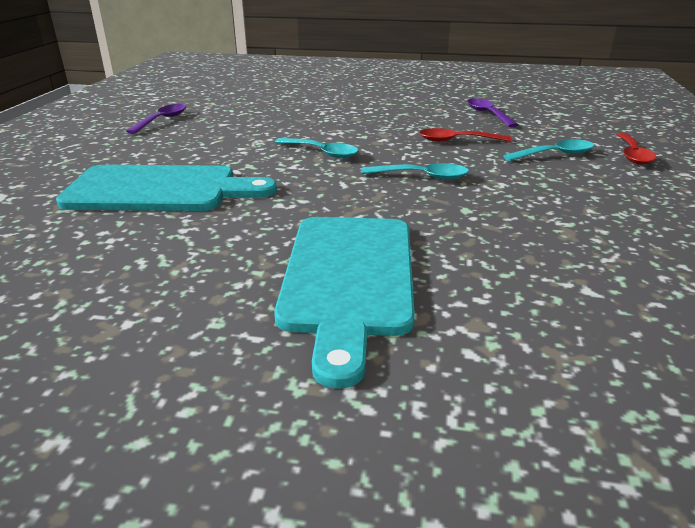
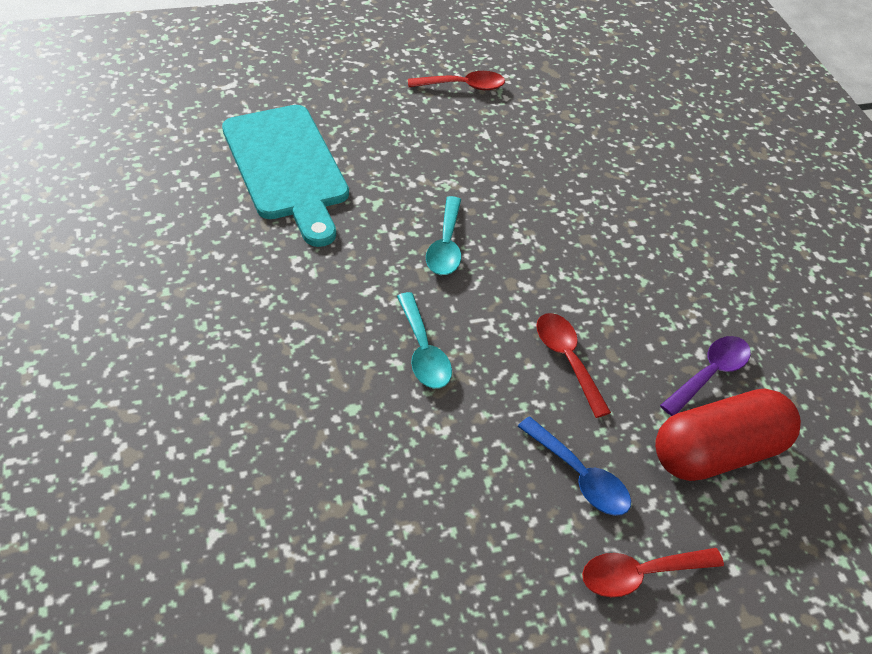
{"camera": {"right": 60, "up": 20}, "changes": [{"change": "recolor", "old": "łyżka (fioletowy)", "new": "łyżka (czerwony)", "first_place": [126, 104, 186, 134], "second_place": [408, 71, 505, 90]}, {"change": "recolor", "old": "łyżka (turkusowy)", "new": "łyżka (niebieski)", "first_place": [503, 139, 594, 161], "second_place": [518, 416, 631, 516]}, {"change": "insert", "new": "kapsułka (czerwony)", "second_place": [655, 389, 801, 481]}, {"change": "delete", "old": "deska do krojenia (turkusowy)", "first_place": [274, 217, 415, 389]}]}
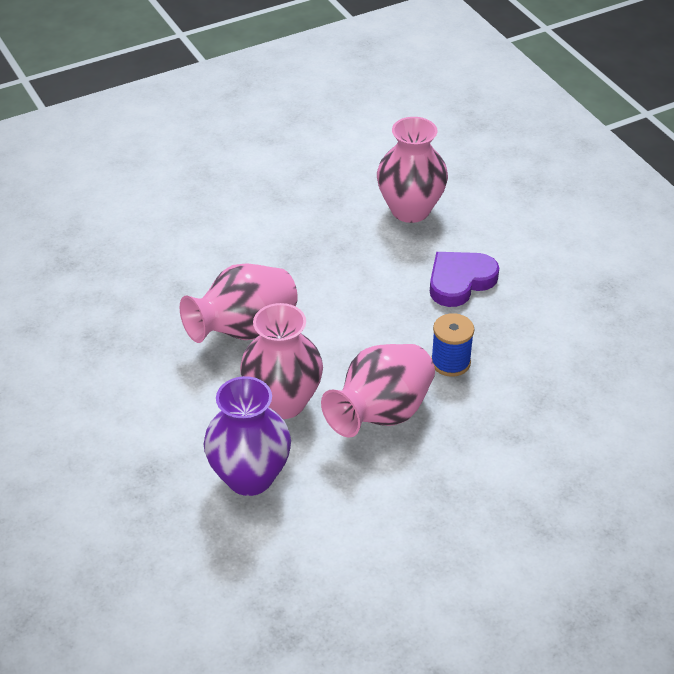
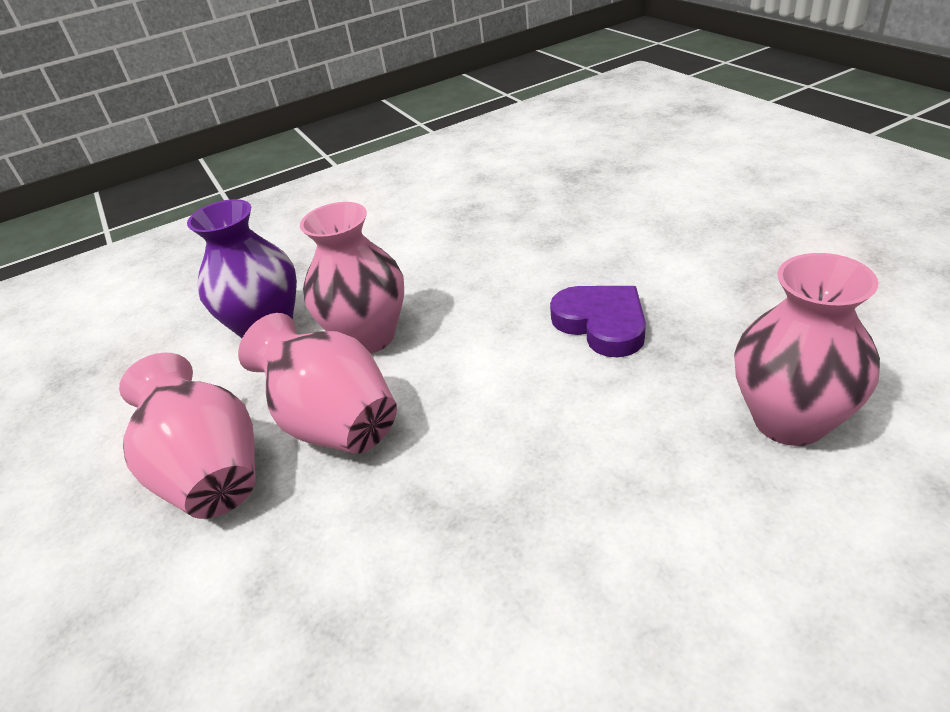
{"camera": {"right": 95, "up": -5}, "changes": [{"change": "move", "old": "wazon (różowy)", "first_place": [180, 263, 298, 343], "second_place": [119, 353, 256, 519]}, {"change": "move", "old": "serce (fioletowy)", "first_place": [430, 252, 499, 307], "second_place": [550, 286, 646, 357]}, {"change": "delete", "old": "szpulka (niebieski)", "first_place": [431, 313, 474, 377]}]}
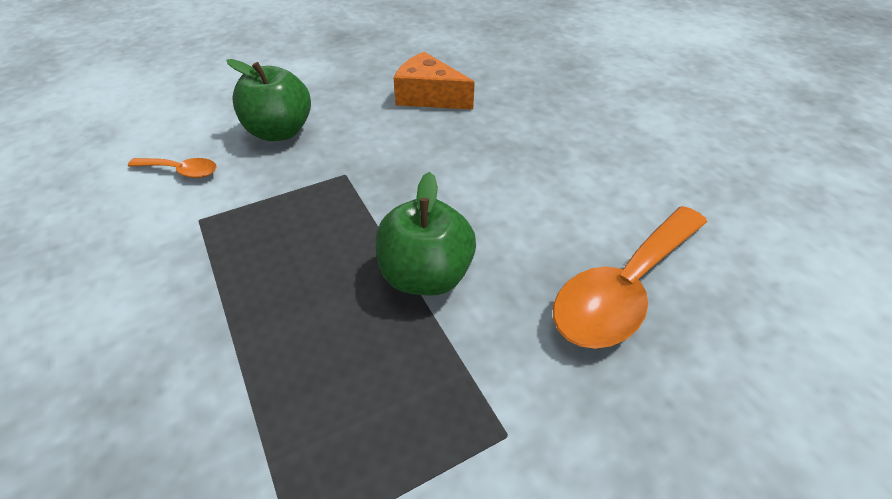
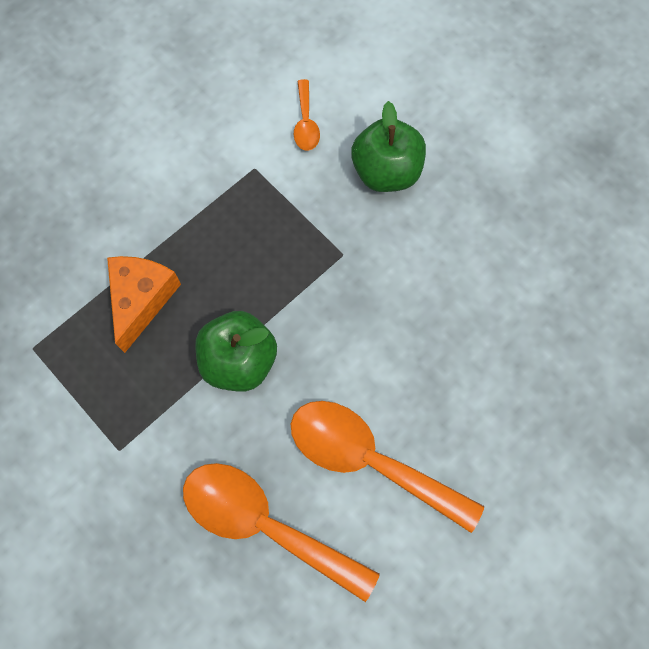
{"camera": {"right": 75, "up": 25}, "changes": [{"change": "move", "old": "ser (pomarańczowy)", "first_place": [394, 52, 475, 109], "second_place": [107, 256, 181, 353]}, {"change": "insert", "new": "łyżka (pomarańczowy)", "second_place": [291, 401, 484, 533]}]}
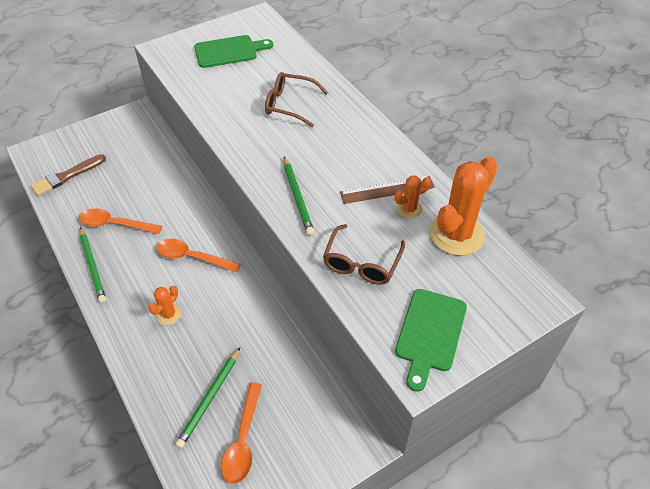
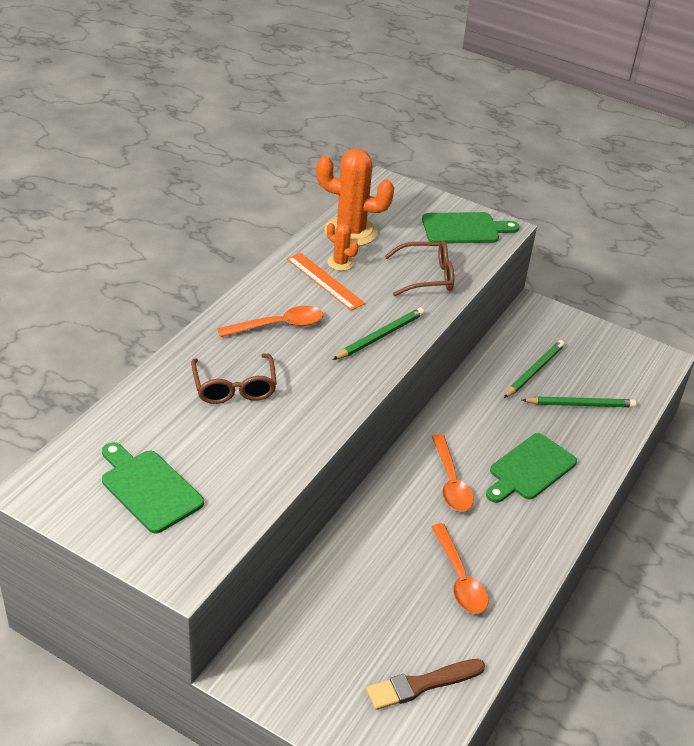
{"camera": {"right": -120, "up": -10}, "changes": [{"change": "move", "old": "łyżka (pomarańczowy)", "first_place": [221, 382, 262, 484], "second_place": [217, 306, 323, 337]}, {"change": "recolor", "old": "linijka (brązowy)", "new": "linijka (pomarańczowy)", "first_place": [340, 176, 435, 204], "second_place": [287, 253, 365, 311]}, {"change": "rotate", "old": "pędzel (brązowy)", "first_place": [31, 154, 106, 196], "second_place": [366, 659, 485, 710], "degrees": 135}, {"change": "replace", "old": "kaktus (pomarańczowy)", "new": "deska do krojenia (zielony)", "first_place": [148, 285, 181, 325], "second_place": [486, 433, 577, 503]}, {"change": "move", "old": "ołówek (zielony)", "first_place": [80, 227, 106, 303], "second_place": [504, 340, 565, 398]}]}
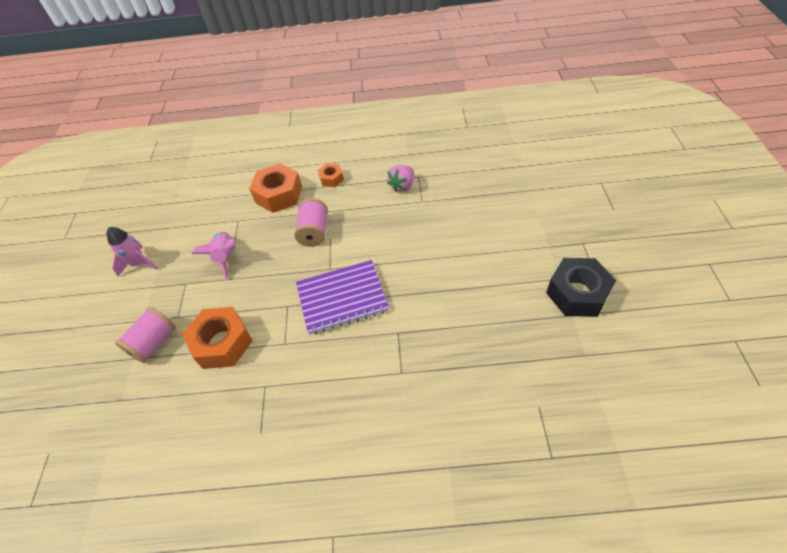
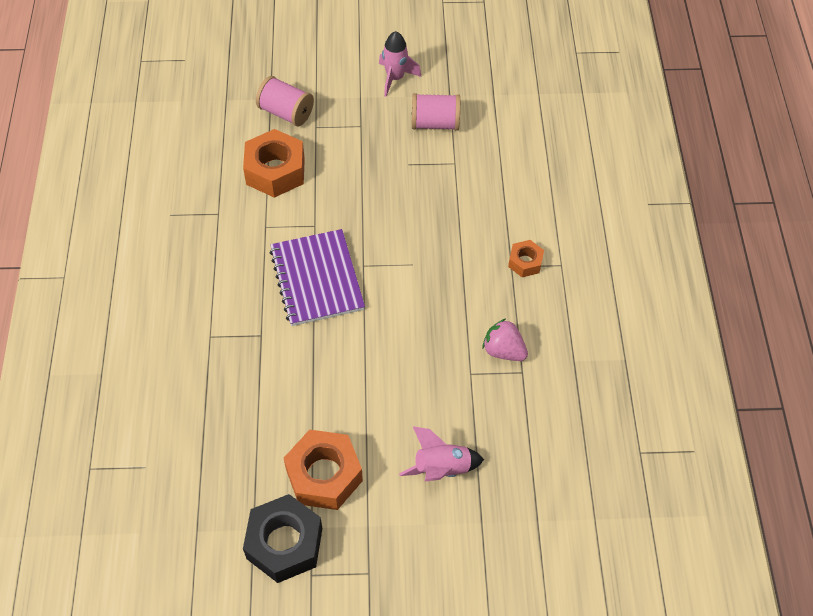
{"camera": {"right": 85, "up": 5}, "changes": [{"change": "move", "old": "nakrętka (pomarańczowy)", "first_place": [249, 163, 302, 213], "second_place": [284, 430, 363, 510]}, {"change": "move", "old": "rakieta (różowy)", "first_place": [192, 232, 235, 280], "second_place": [399, 427, 484, 481]}, {"change": "move", "old": "szpulka (różowy)", "first_place": [294, 198, 328, 247], "second_place": [412, 93, 460, 131]}]}
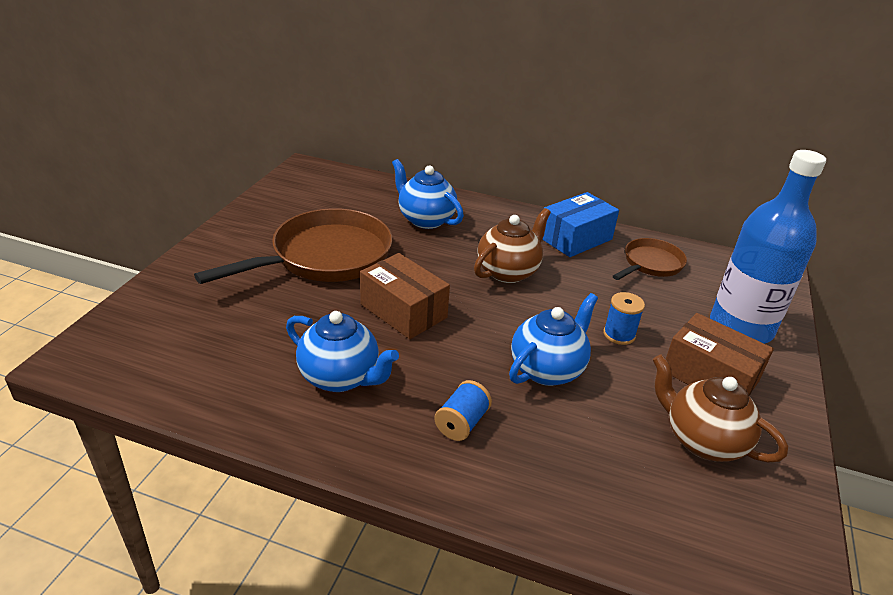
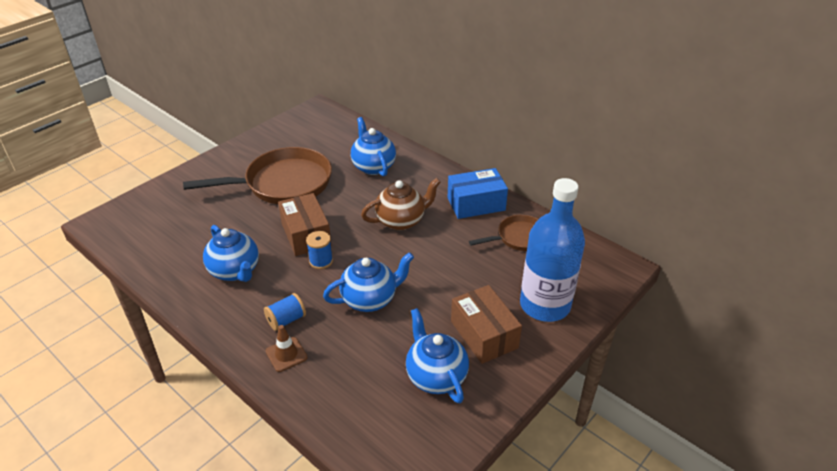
{"camera": {"right": 25, "up": 5}, "changes": [{"change": "insert", "new": "pachołek (brązowy)", "second_place": [266, 325, 308, 372]}, {"change": "move", "old": "szpulka (niebieski)", "first_place": [603, 292, 645, 345], "second_place": [306, 231, 333, 269]}, {"change": "recolor", "old": "imbryk (brązowy)", "new": "imbryk (niebieski)", "first_place": [653, 354, 788, 463], "second_place": [406, 308, 469, 403]}]}
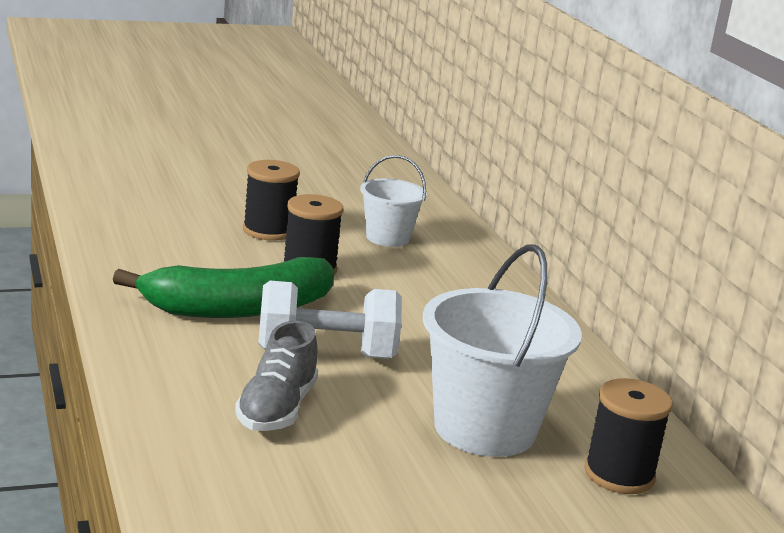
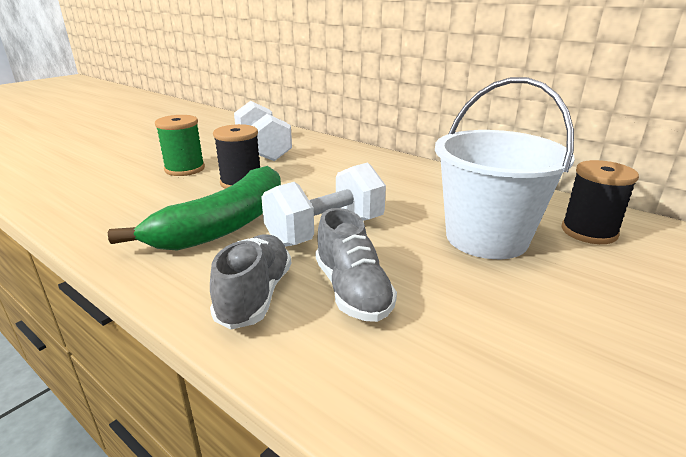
{"camera": {"right": -30, "up": 5}, "changes": [{"change": "recolor", "old": "szpulka (czarny)", "new": "szpulka (zielony)", "first_place": [243, 160, 300, 241], "second_place": [155, 115, 205, 176]}, {"change": "insert", "new": "but (szary)", "second_place": [210, 234, 292, 329]}, {"change": "replace", "old": "wiadro (biały)", "new": "hantel (biały)", "first_place": [360, 155, 427, 247], "second_place": [234, 101, 292, 161]}]}
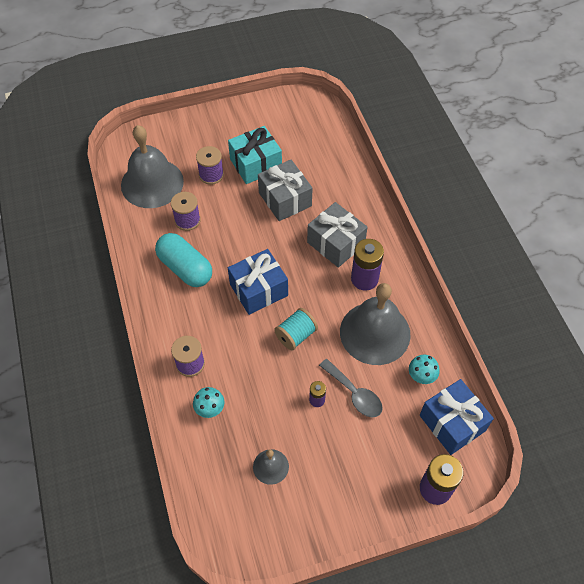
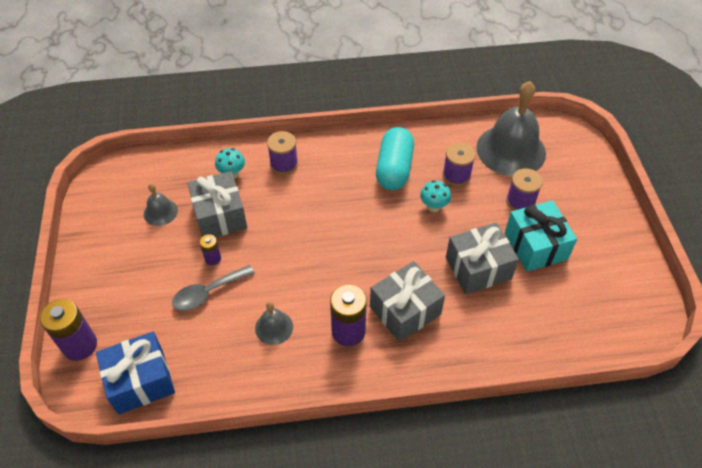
{"camera": {"right": 100, "up": -5}, "changes": [{"change": "insert", "new": "prezent (szary)", "second_place": [187, 171, 247, 237]}, {"change": "resize", "old": "dzwonek (szary)", "first_place": [340, 283, 411, 365], "second_place": [255, 301, 293, 345], "factor": 0.46}, {"change": "rotate", "old": "kapsułka (turkusowy)", "first_place": [155, 233, 212, 287], "second_place": [376, 127, 414, 190], "degrees": -45}, {"change": "move", "old": "grzyb (turkusowy)", "first_place": [409, 355, 440, 384], "second_place": [420, 180, 451, 212]}, {"change": "delete", "old": "prezent (niebieski)", "first_place": [228, 249, 288, 315]}, {"change": "delete", "old": "szpulka (turkusowy)", "first_place": [274, 308, 318, 350]}]}
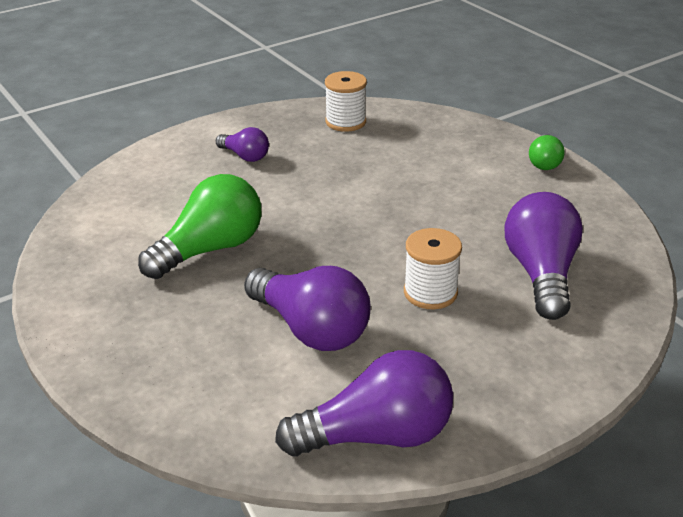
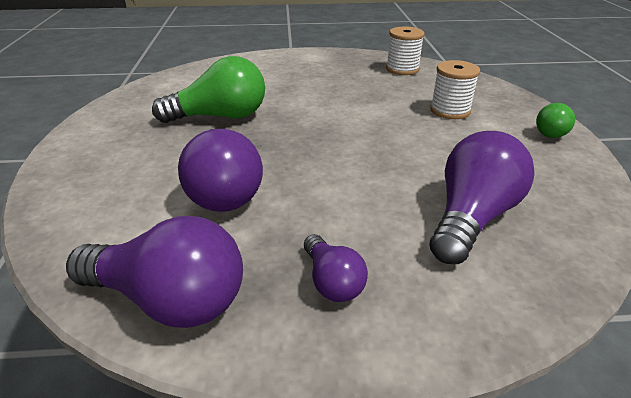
{"camera": {"right": 30, "up": 0}, "changes": [{"change": "move", "old": "żarówka (fioletowy)", "first_place": [216, 127, 269, 162], "second_place": [304, 234, 368, 302]}, {"change": "move", "old": "szpulka (biały)", "first_place": [404, 228, 462, 309], "second_place": [430, 60, 480, 119]}]}
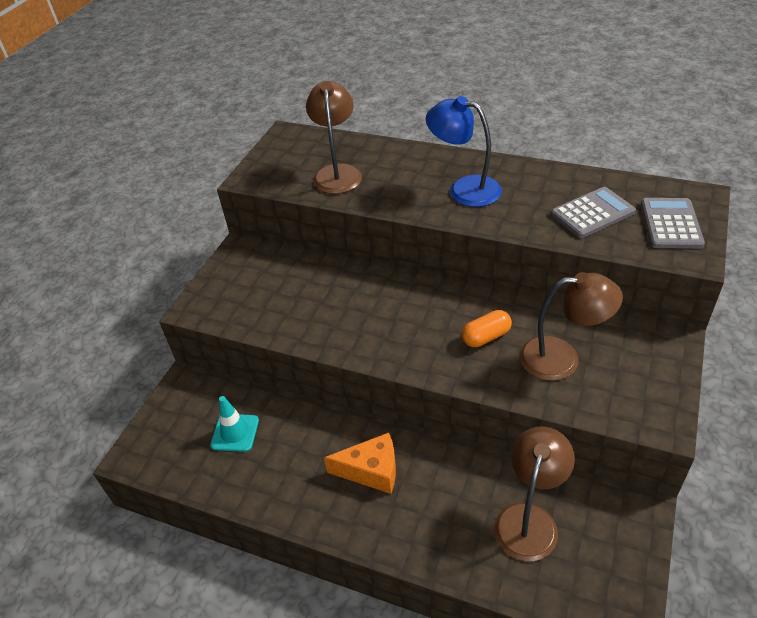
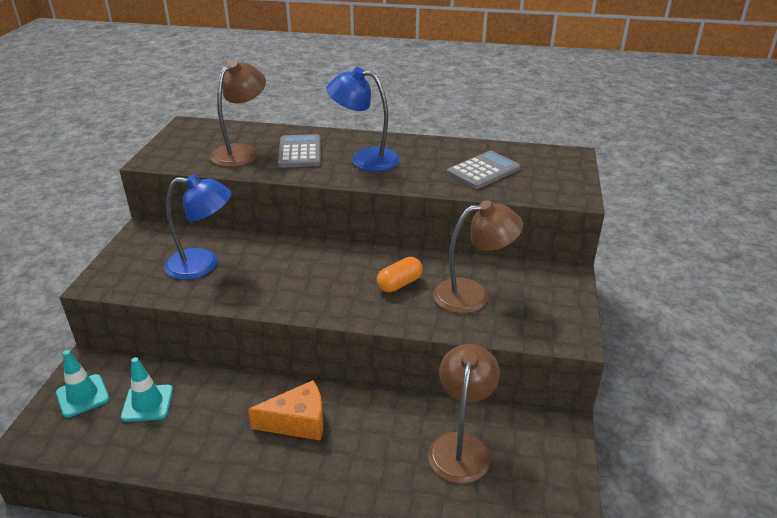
{"camera": {"right": -15, "up": -10}, "changes": [{"change": "insert", "new": "pachołek (turkusowy)", "second_place": [56, 350, 110, 418]}, {"change": "insert", "new": "lampka (niebieski)", "second_place": [164, 174, 232, 280]}, {"change": "rotate", "old": "lampka (brązowy)", "first_place": [306, 81, 362, 194], "second_place": [210, 60, 266, 167], "degrees": 45}, {"change": "move", "old": "kalkulator (szary)", "first_place": [641, 198, 705, 249], "second_place": [278, 134, 321, 168]}]}
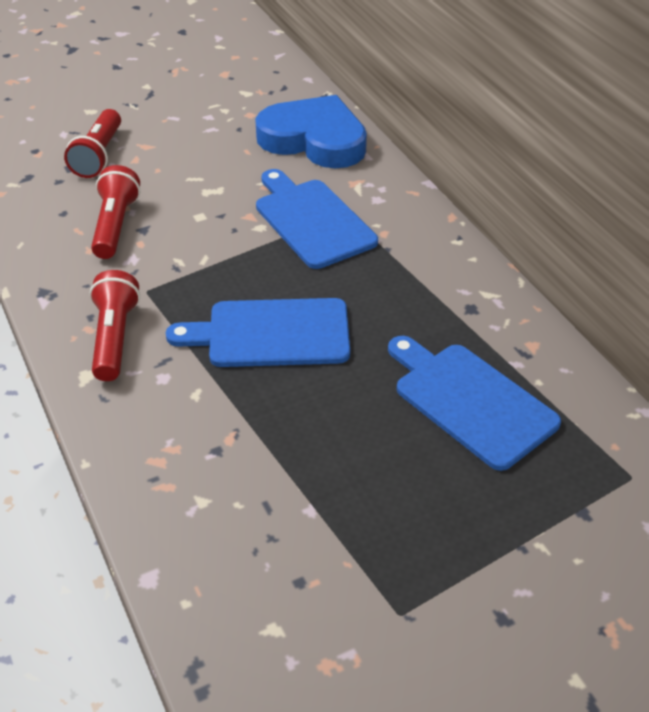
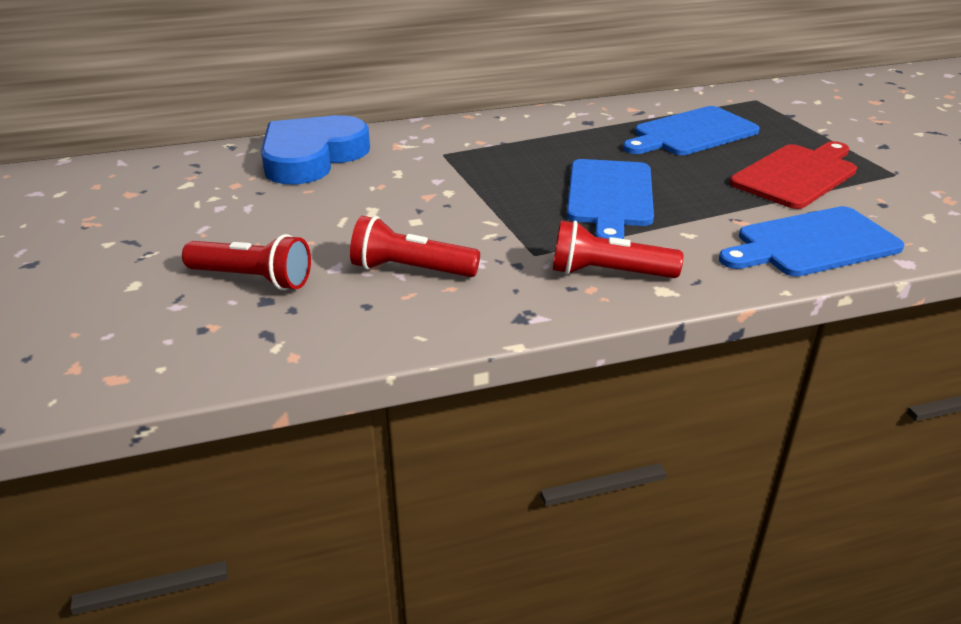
{"camera": {"right": -80, "up": -10}, "changes": [{"change": "move", "old": "deska do krojenia (niebieski)", "first_place": [256, 169, 378, 269], "second_place": [719, 206, 904, 277]}, {"change": "insert", "new": "deska do krojenia (czerwony)", "second_place": [730, 141, 857, 209]}]}
